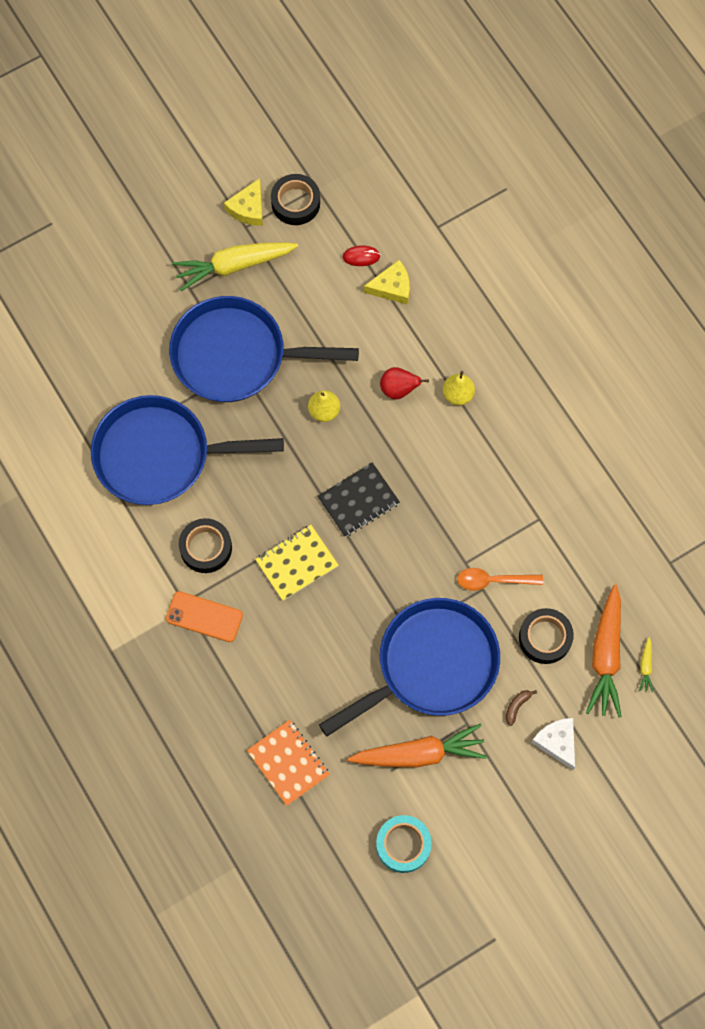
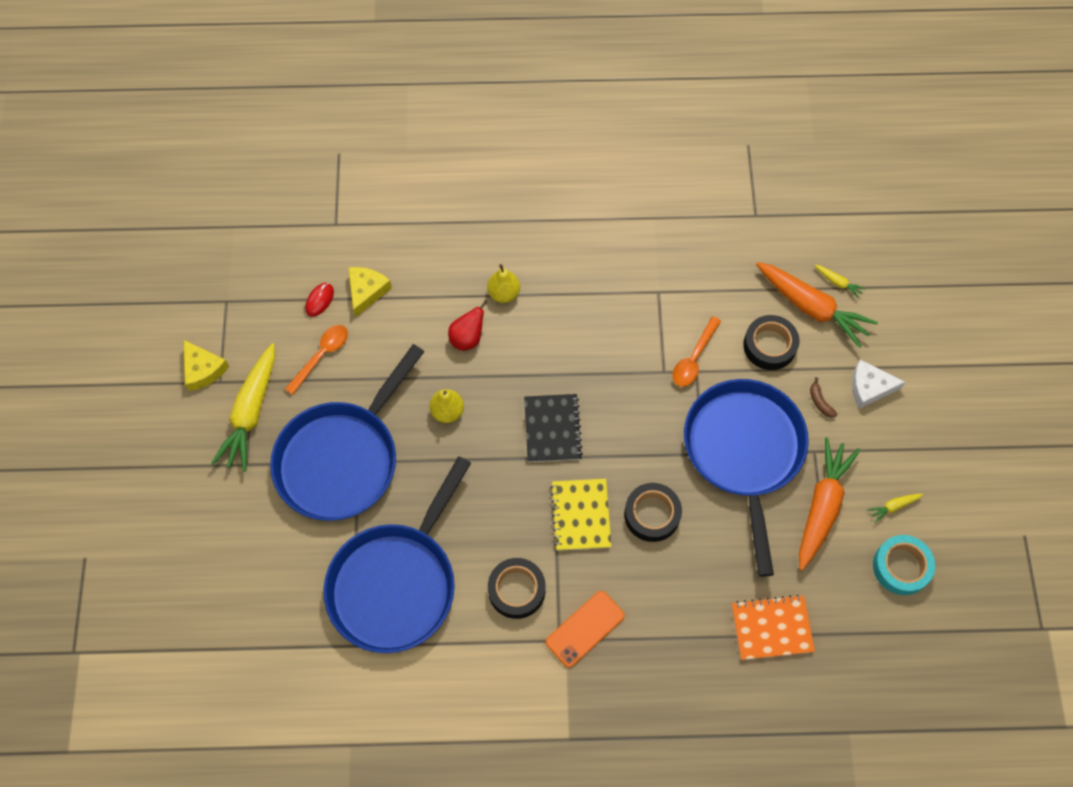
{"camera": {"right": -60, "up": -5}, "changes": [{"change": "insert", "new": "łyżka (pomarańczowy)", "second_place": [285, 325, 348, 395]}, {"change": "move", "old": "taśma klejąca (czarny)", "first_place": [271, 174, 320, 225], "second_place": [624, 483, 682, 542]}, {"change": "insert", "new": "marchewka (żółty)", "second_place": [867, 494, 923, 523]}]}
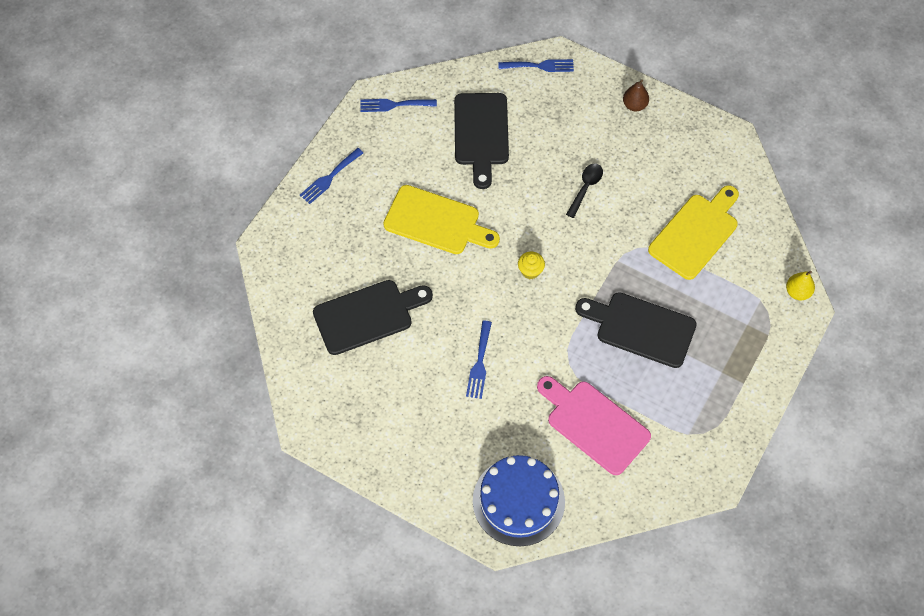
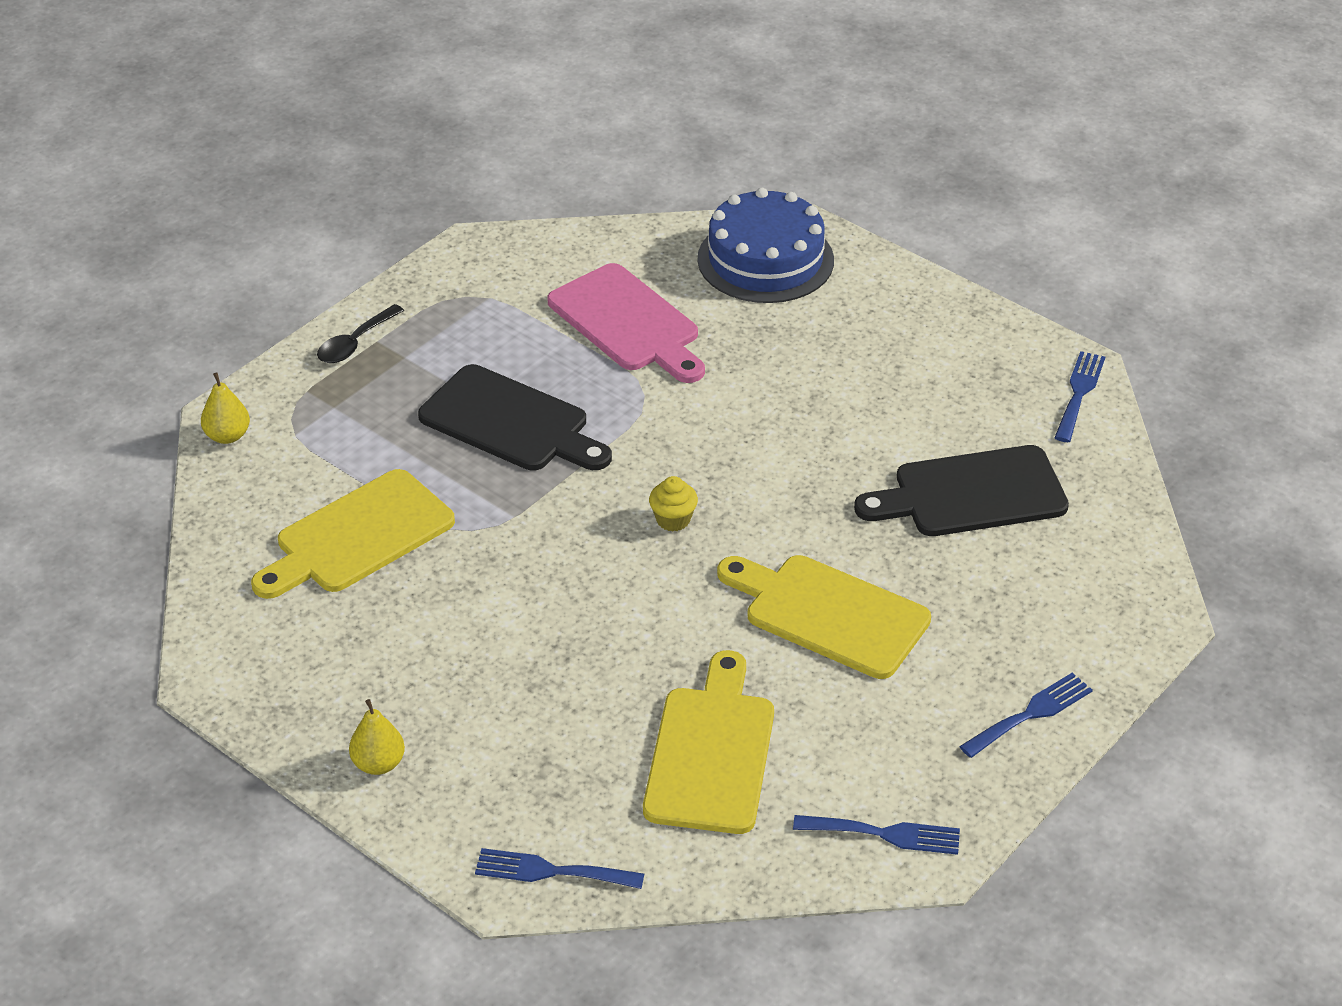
{"camera": {"right": -170, "up": -20}, "changes": [{"change": "move", "old": "łyżka (czarny)", "first_place": [566, 163, 603, 218], "second_place": [317, 304, 404, 363]}, {"change": "recolor", "old": "gruszka (brązowy)", "new": "gruszka (żółty)", "first_place": [623, 80, 649, 111], "second_place": [349, 699, 405, 775]}, {"change": "recolor", "old": "deska do krojenia (czarny)", "new": "deska do krojenia (żółty)", "first_place": [454, 93, 509, 189], "second_place": [643, 650, 774, 834]}, {"change": "move", "old": "widelec (niebieski)", "first_place": [466, 321, 492, 399], "second_place": [1055, 351, 1105, 442]}]}
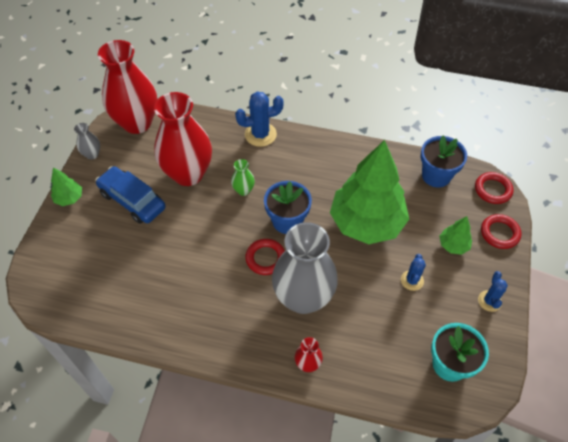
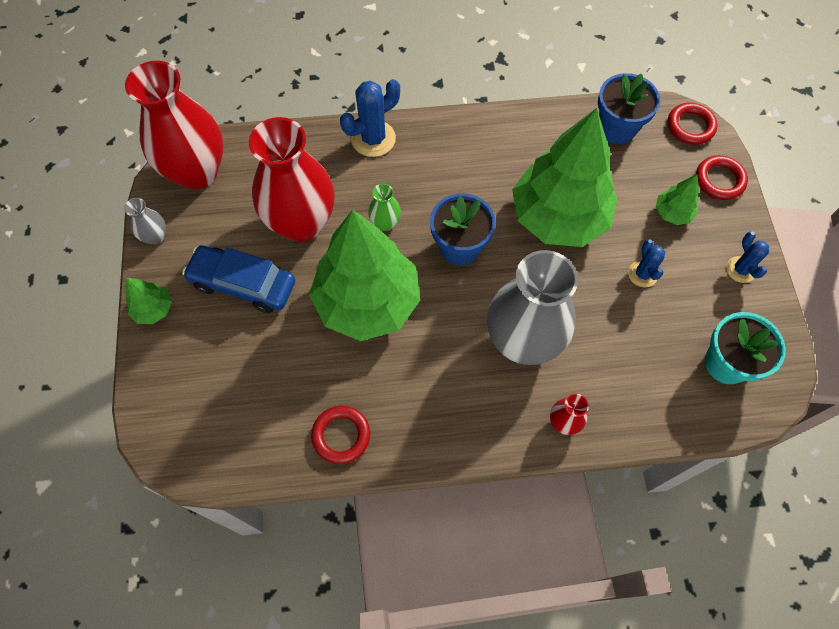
{"camera": {"right": -20, "up": 10}, "changes": [{"change": "insert", "new": "drzewko (zielony)", "second_place": [309, 210, 420, 341]}, {"change": "move", "old": "pierścień (czerwony)", "first_place": [245, 239, 285, 275], "second_place": [311, 406, 370, 464]}]}
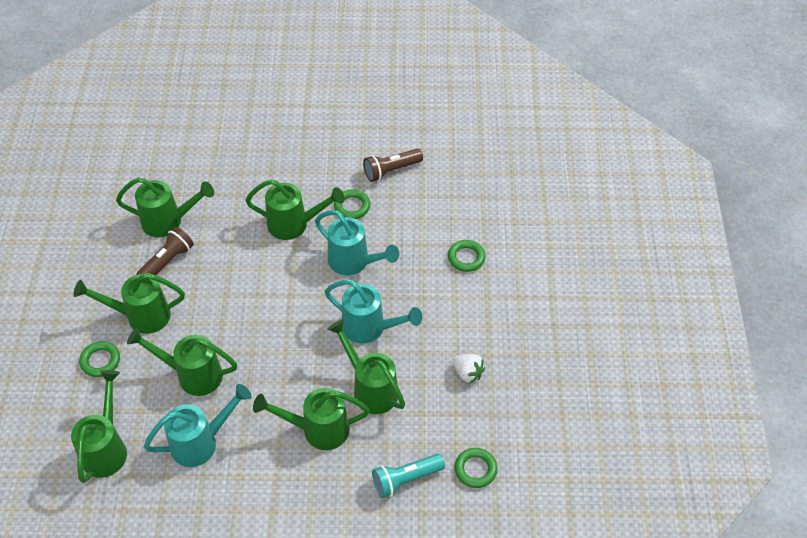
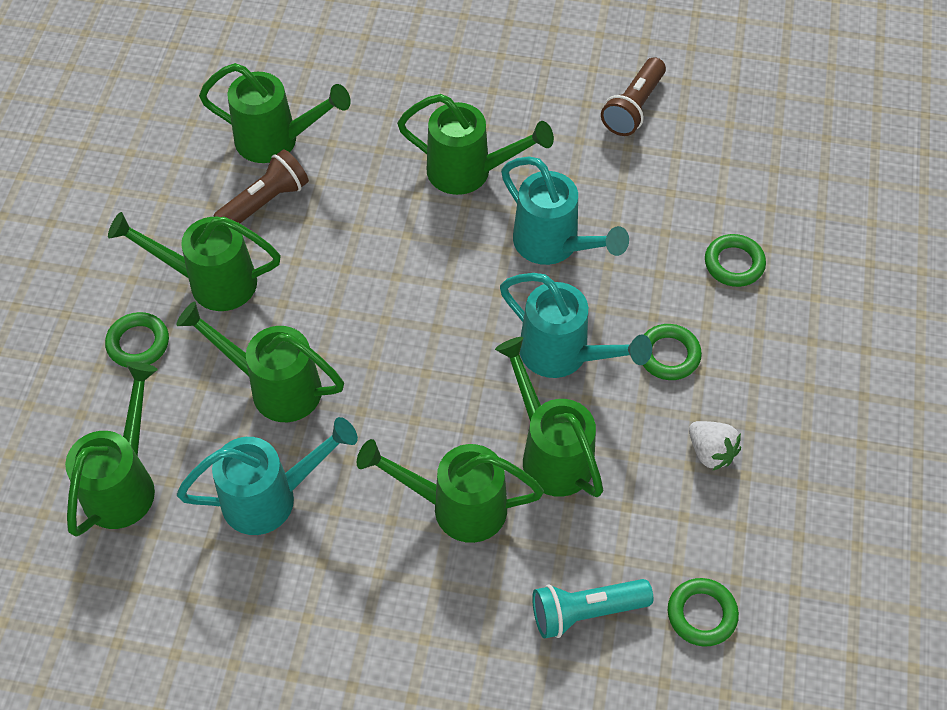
{"camera": {"right": 10, "up": 5}, "changes": [{"change": "rotate", "old": "latarka (brązowy)", "first_place": [363, 149, 423, 182], "second_place": [601, 57, 666, 136], "degrees": -45}, {"change": "move", "old": "pierścień (zielony)", "first_place": [334, 189, 370, 219], "second_place": [643, 324, 702, 380]}]}
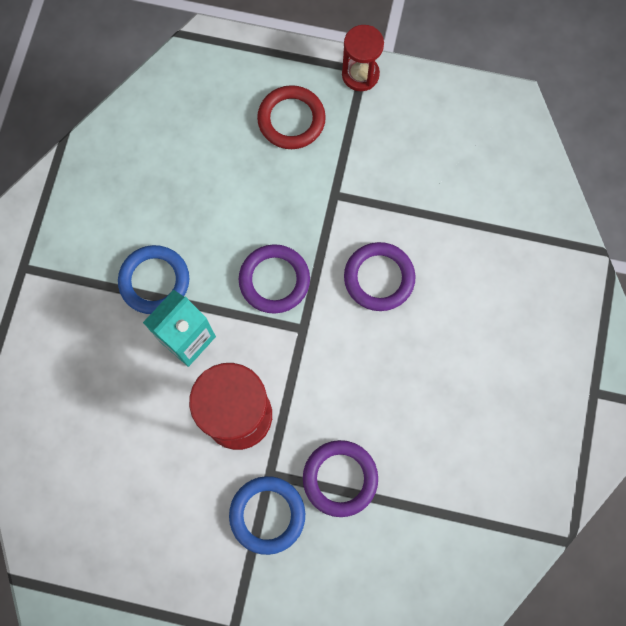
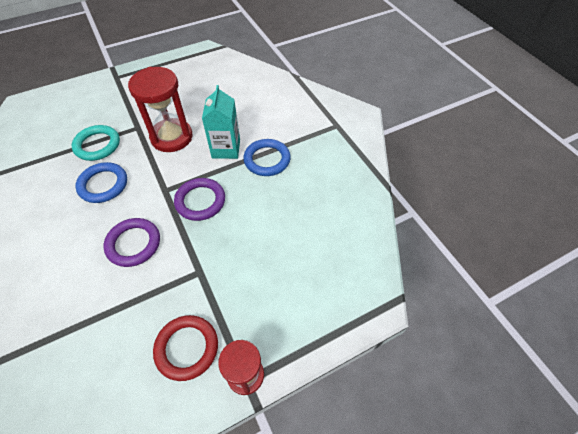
{"camera": {"right": 140, "up": -20}, "changes": [{"change": "recolor", "old": "pierścień (fioletowy)", "new": "pierścień (turkusowy)", "first_place": [303, 440, 378, 517], "second_place": [71, 125, 120, 161]}, {"change": "move", "old": "pierścień (niebieski)", "first_place": [229, 476, 305, 555], "second_place": [75, 162, 127, 203]}, {"change": "move", "old": "pierścień (czerwony)", "first_place": [257, 85, 326, 149], "second_place": [153, 315, 218, 381]}]}
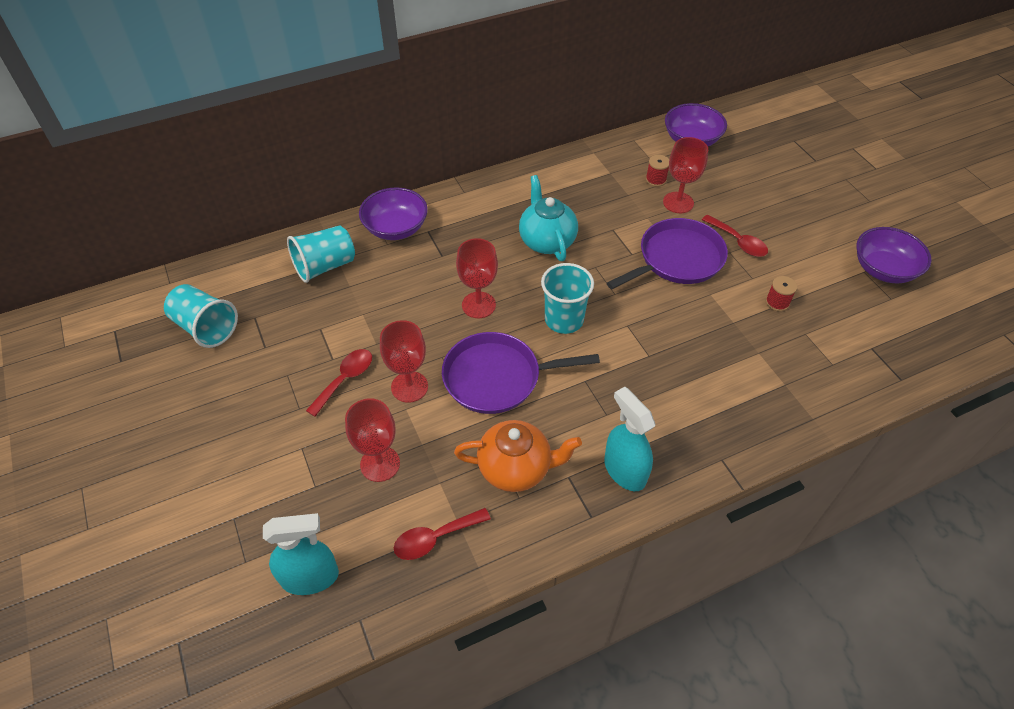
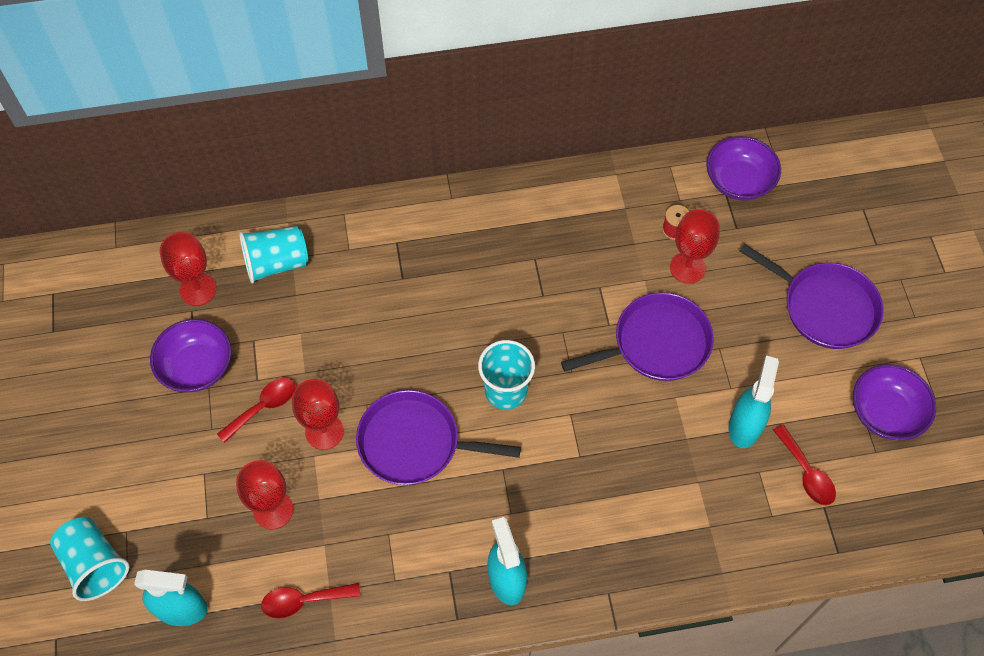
{"camera": {"right": 15, "up": 10}, "changes": [{"change": "move", "old": "szklanka (turkusowy)", "first_place": [164, 284, 238, 348], "second_place": [50, 517, 129, 601]}, {"change": "move", "old": "miska (fioletowy)", "first_place": [359, 187, 428, 240], "second_place": [150, 319, 231, 392]}, {"change": "move", "old": "kielich (czerwony)", "first_place": [456, 238, 498, 318], "second_place": [160, 232, 216, 306]}, {"change": "replace", "old": "szpulka (czerwony)", "new": "spryskiwacz (turkusowy)", "first_place": [766, 276, 797, 311], "second_place": [729, 356, 779, 448]}, {"change": "insert", "new": "patelnia (fioletowy)", "second_place": [740, 244, 884, 349]}, {"change": "move", "old": "łyżka (czerwony)", "first_place": [702, 215, 768, 257], "second_place": [773, 425, 836, 505]}, {"change": "delete", "old": "imbryk (pomarańczowy)", "first_place": [454, 420, 582, 492]}, {"change": "delete", "old": "imbryk (turkusowy)", "first_place": [519, 175, 578, 261]}]}
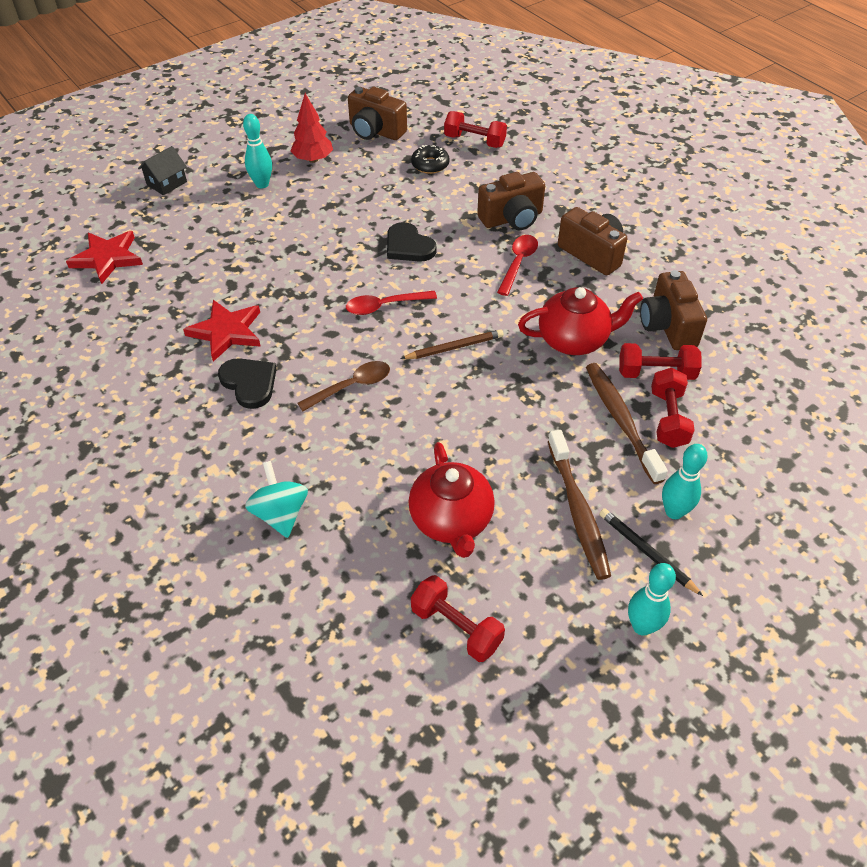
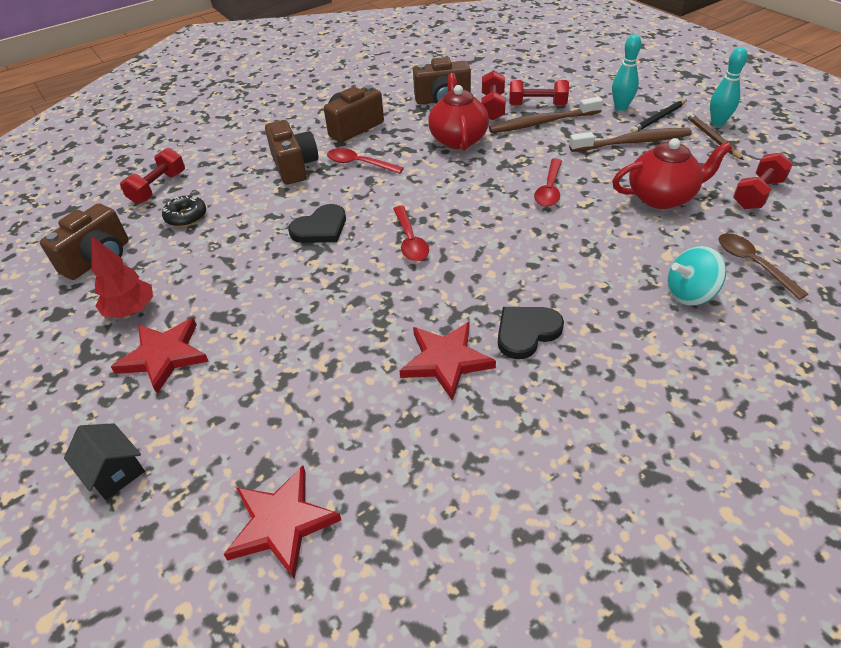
{"camera": {"right": -85, "up": -5}, "changes": [{"change": "replace", "old": "kręgiel (turkusowy)", "new": "gwiazda (czerwony)", "first_place": [243, 114, 272, 188], "second_place": [111, 318, 209, 394]}, {"change": "insert", "new": "łyżka (czerwony)", "second_place": [534, 159, 562, 207]}, {"change": "move", "old": "ołówek (brązowy)", "first_place": [401, 329, 504, 359], "second_place": [686, 112, 744, 160]}, {"change": "move", "old": "łyżka (brązowy)", "first_place": [297, 361, 390, 411], "second_place": [718, 233, 808, 300]}]}
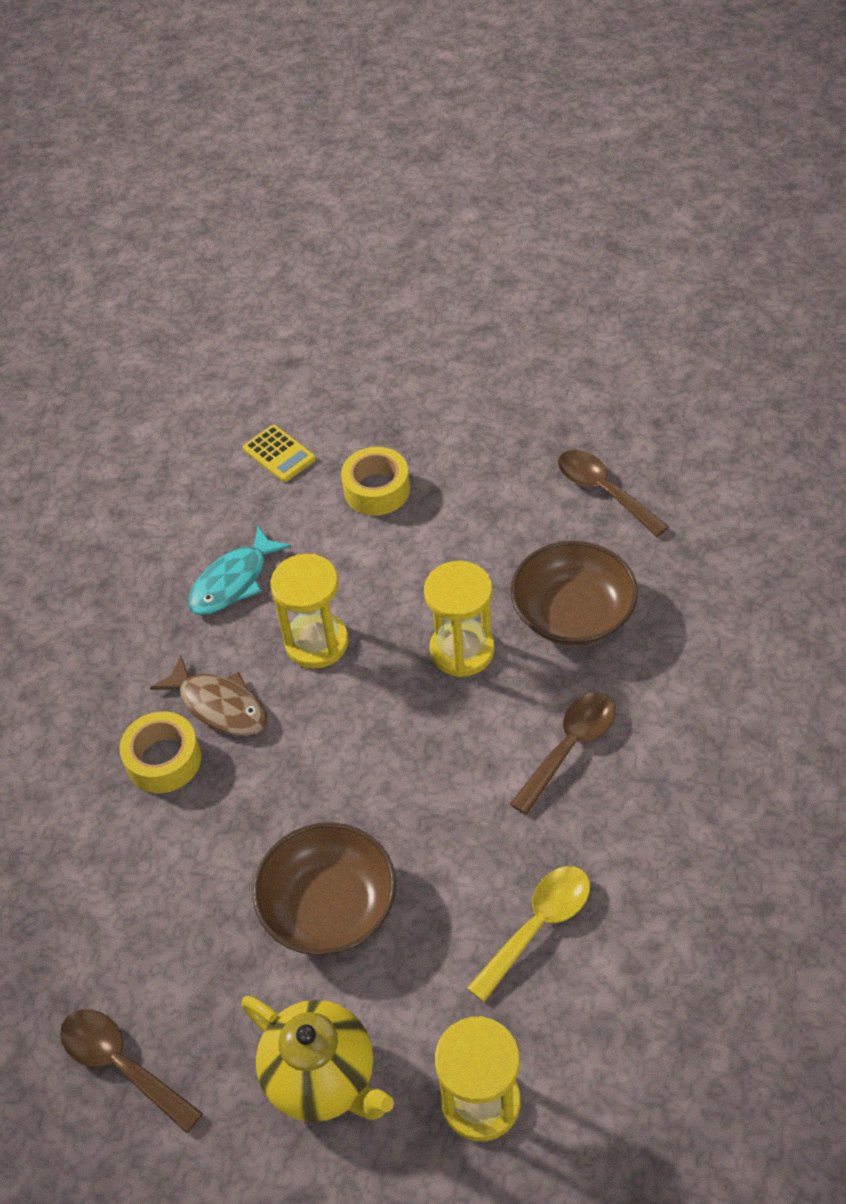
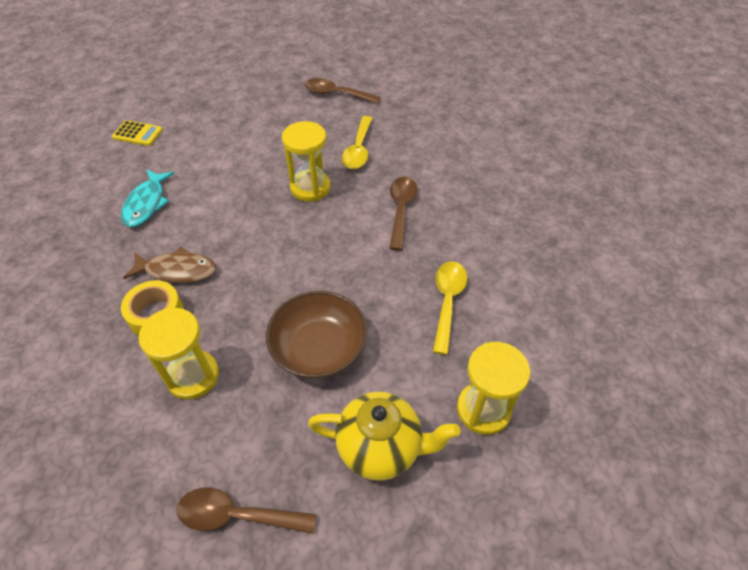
{"camera": {"right": -35, "up": 0}, "changes": [{"change": "move", "old": "klepsydra (żółty)", "first_place": [271, 554, 349, 669], "second_place": [138, 308, 219, 400]}, {"change": "replace", "old": "miska (brązowy)", "new": "łyżka (żółty)", "first_place": [511, 541, 638, 645], "second_place": [342, 116, 373, 169]}, {"change": "delete", "old": "taśma klejąca (żółty)", "first_place": [341, 447, 410, 516]}]}
